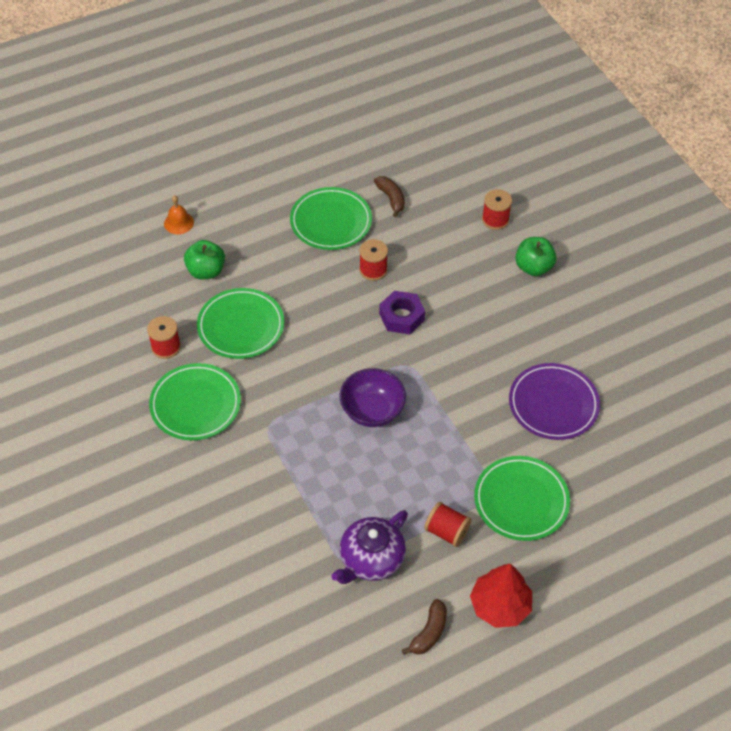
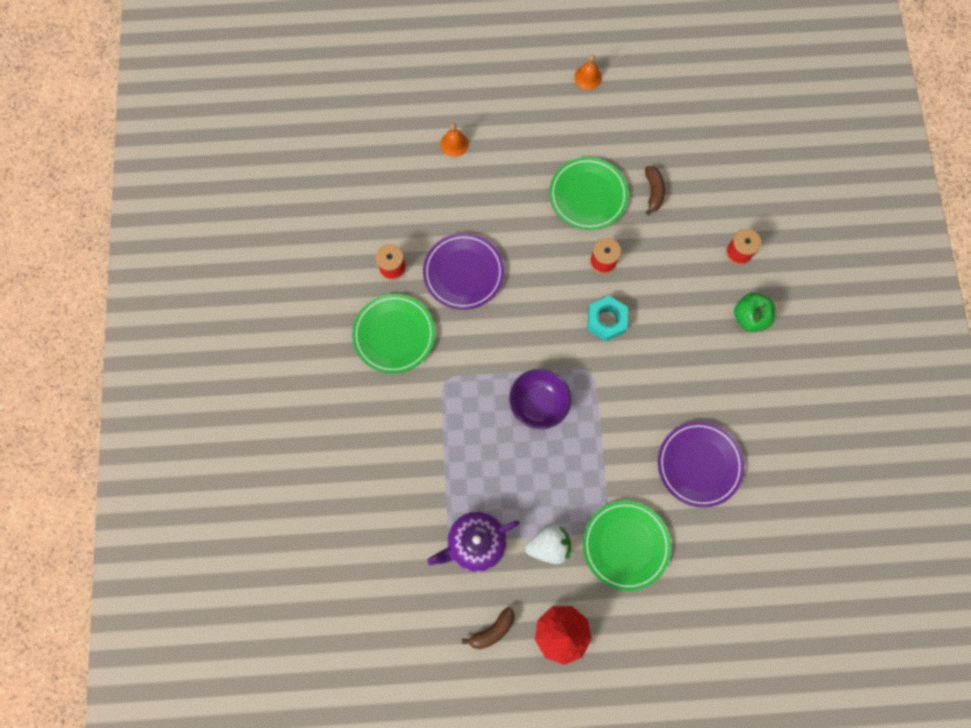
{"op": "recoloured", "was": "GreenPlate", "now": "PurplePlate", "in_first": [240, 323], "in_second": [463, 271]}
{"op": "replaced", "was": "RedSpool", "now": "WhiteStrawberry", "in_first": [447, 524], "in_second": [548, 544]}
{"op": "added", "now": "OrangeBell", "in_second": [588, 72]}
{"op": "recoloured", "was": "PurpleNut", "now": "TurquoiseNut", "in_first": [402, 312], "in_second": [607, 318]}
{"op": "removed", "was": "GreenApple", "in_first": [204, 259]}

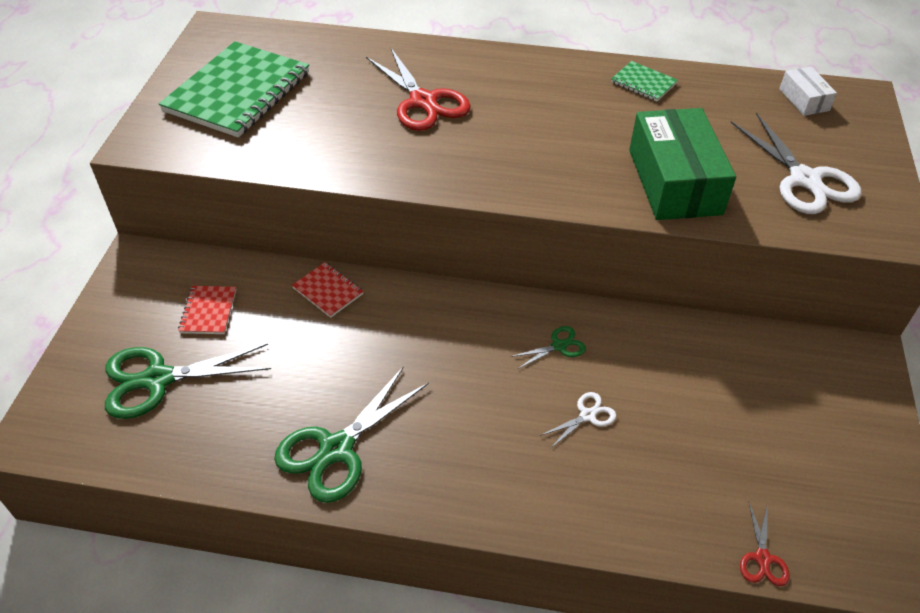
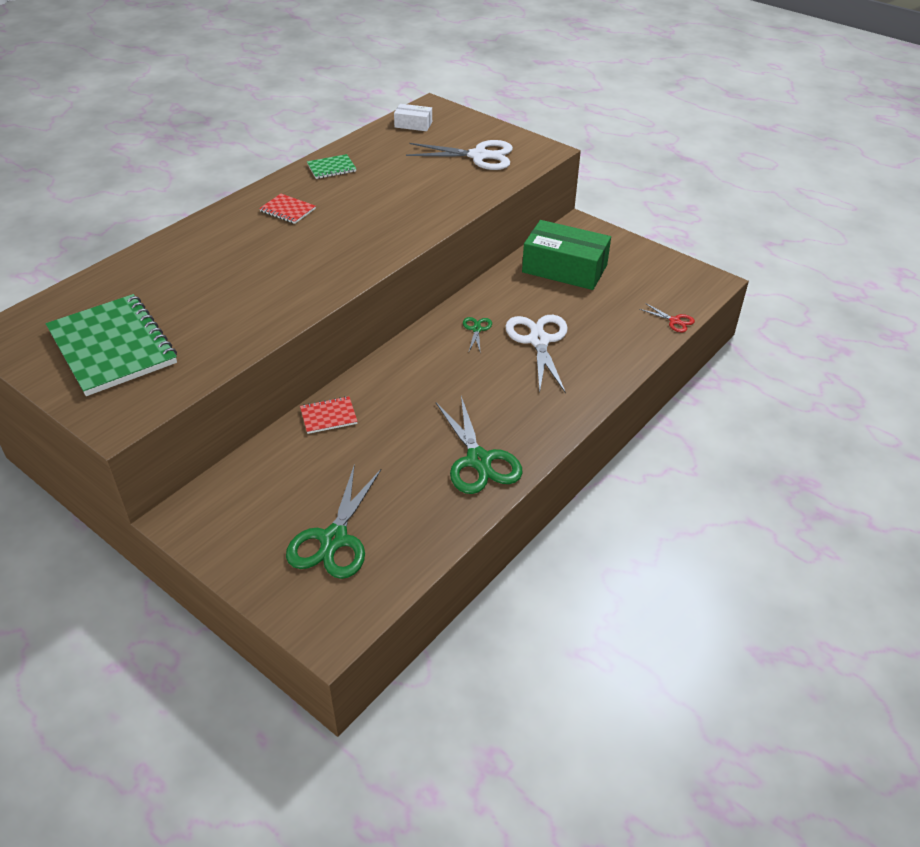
{"op": "moved", "was": "RedNotebook", "in_first": [207, 310], "in_second": [287, 209]}
{"op": "resized", "was": "WhiteScissors", "in_first": [578, 420], "in_second": [536, 354], "ratio": 2.09}
{"op": "moved", "was": "GreenBox", "in_first": [682, 164], "in_second": [566, 255]}
{"op": "removed", "was": "RedScissors", "in_first": [418, 89]}

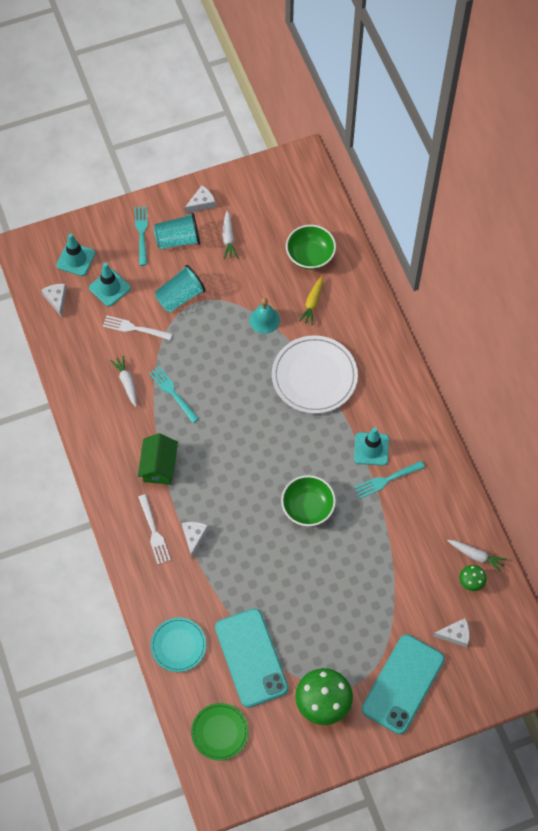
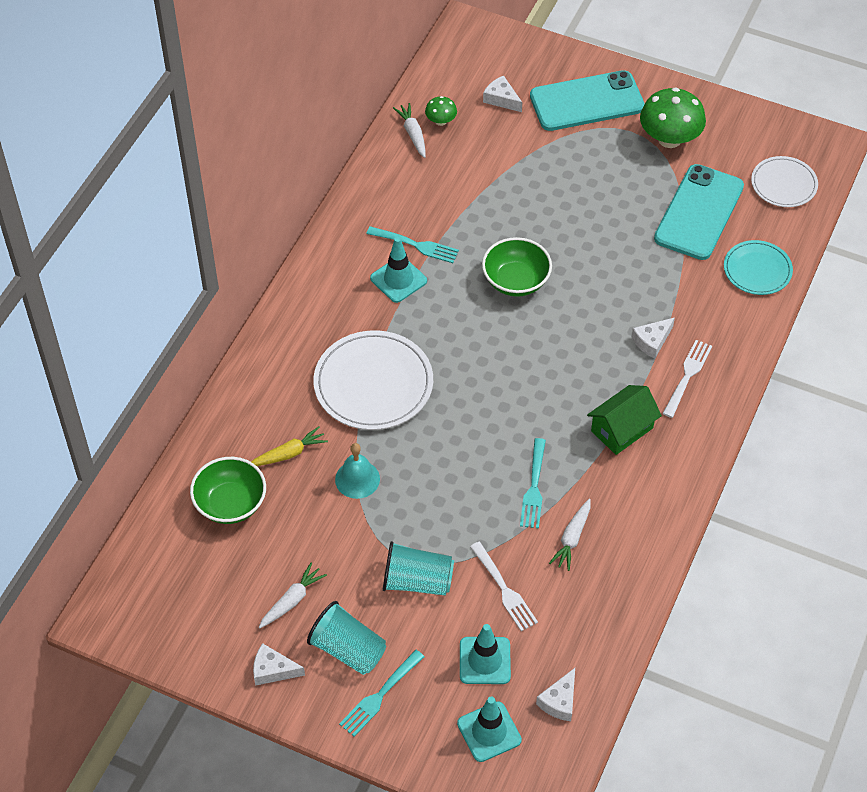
{"op": "recoloured", "was": "GreenPlate", "now": "WhitePlate", "in_first": [220, 731], "in_second": [784, 181]}

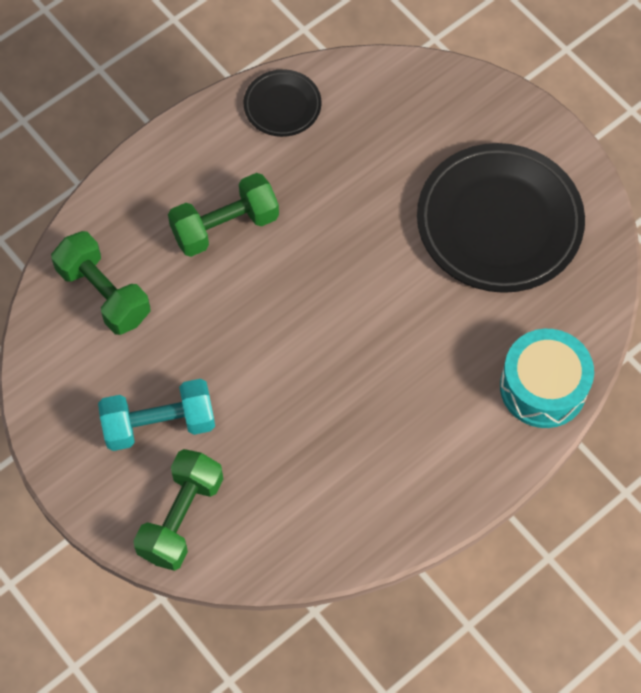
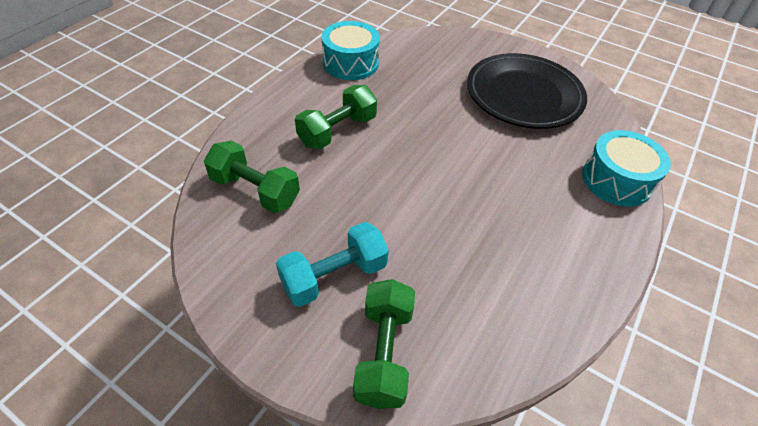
{"op": "replaced", "was": "BlackPlate", "now": "TurquoiseDrum", "in_first": [283, 103], "in_second": [350, 50]}

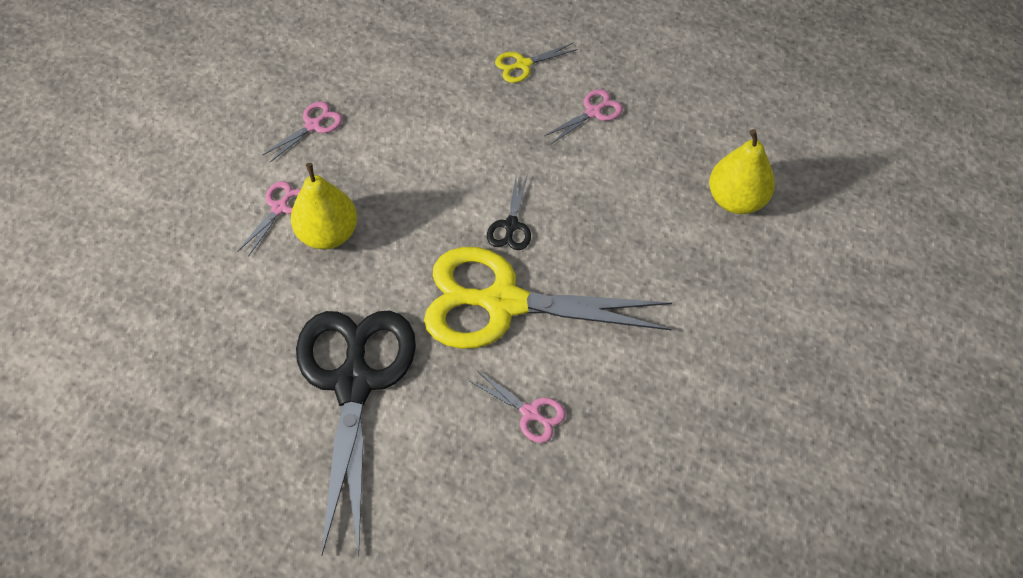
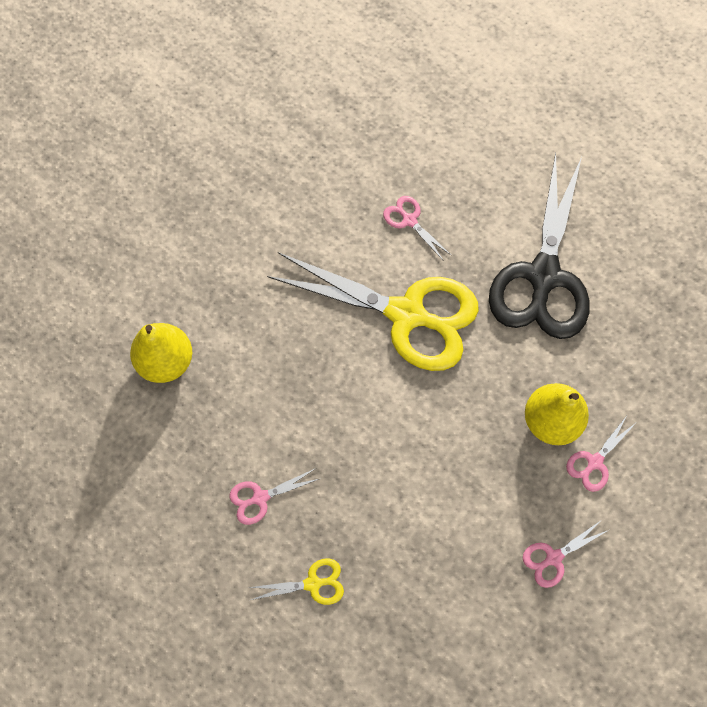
{"op": "removed", "was": "BlackScissors", "in_first": [509, 212]}

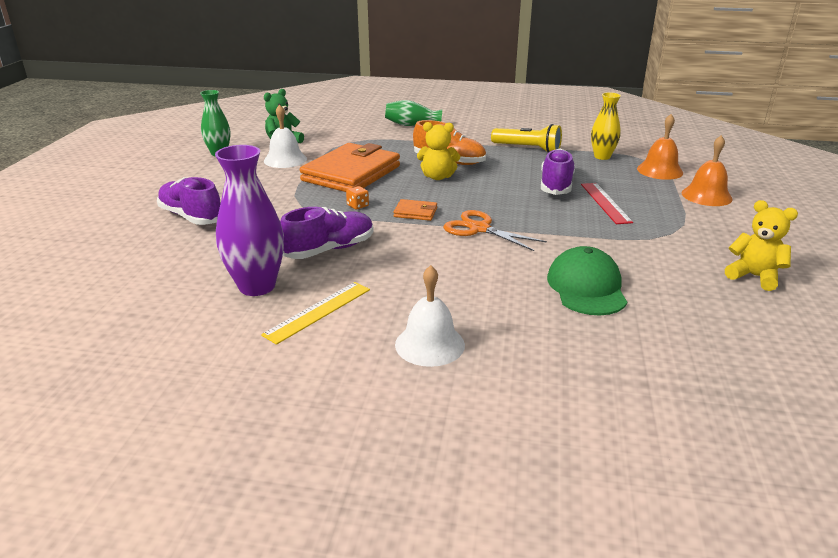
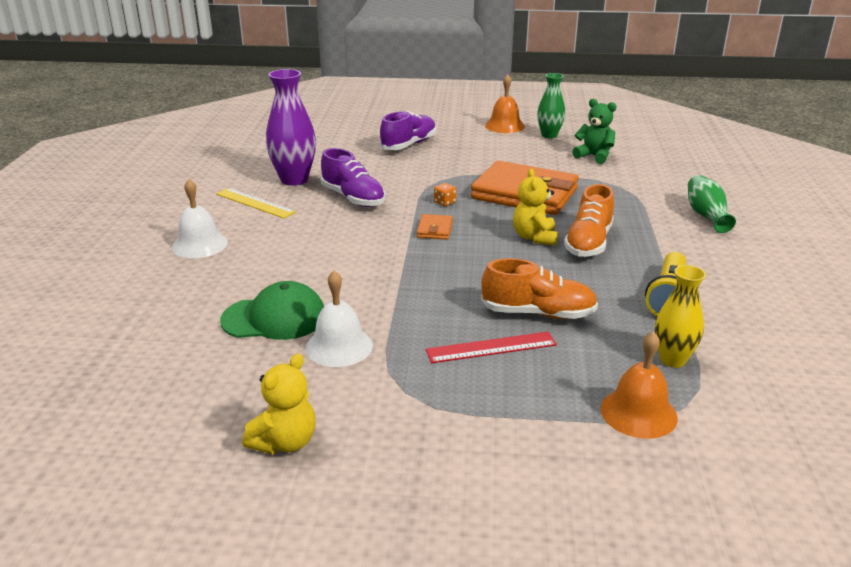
{"op": "moved", "was": "WhiteBell", "in_first": [285, 136], "in_second": [339, 319]}
{"op": "recoloured", "was": "PurpleShoe", "now": "OrangeShoe", "in_first": [558, 171], "in_second": [539, 288]}
{"op": "moved", "was": "OrangeBell", "in_first": [707, 170], "in_second": [505, 103]}
{"op": "removed", "was": "OrangeScissors", "in_first": [495, 230]}

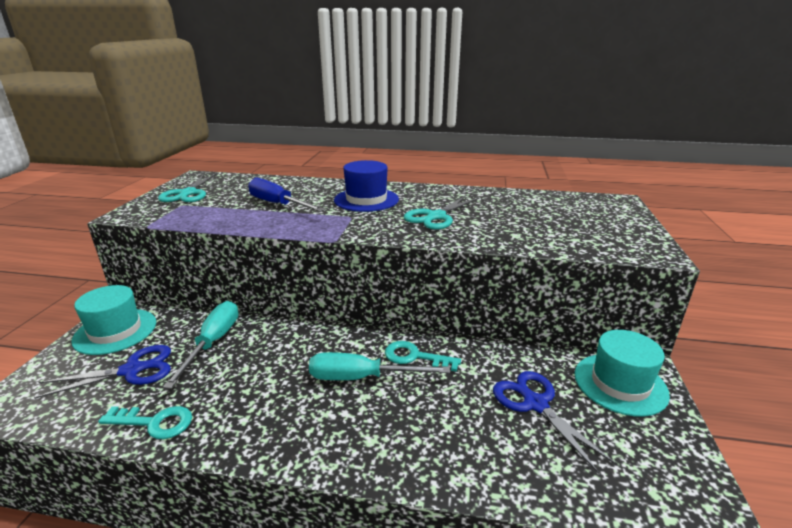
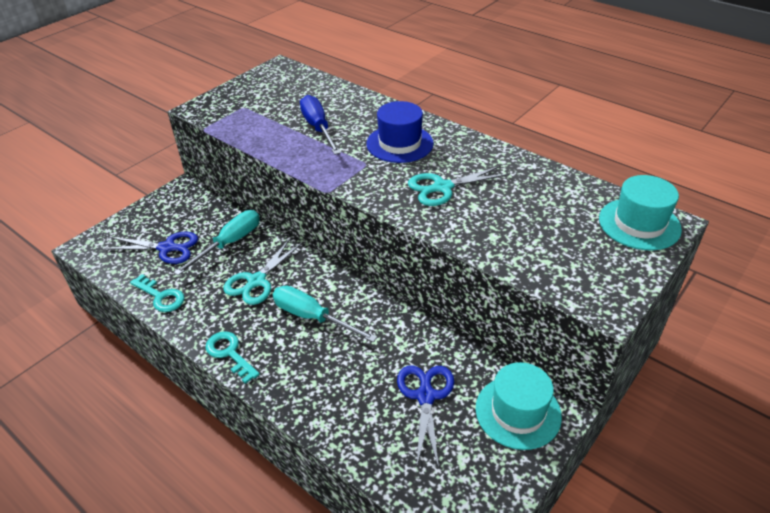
{"op": "moved", "was": "TurquoiseKey", "in_first": [423, 356], "in_second": [232, 357]}
{"op": "moved", "was": "TurquoiseScissors", "in_first": [187, 187], "in_second": [262, 272]}
{"op": "moved", "was": "TurquoiseHat", "in_first": [113, 320], "in_second": [640, 212]}

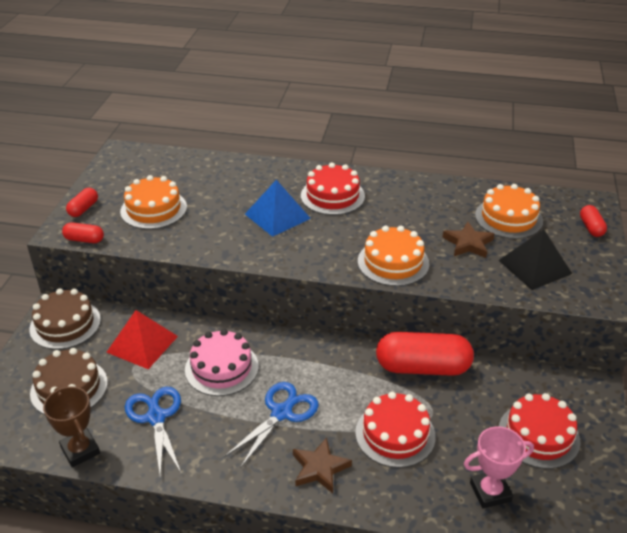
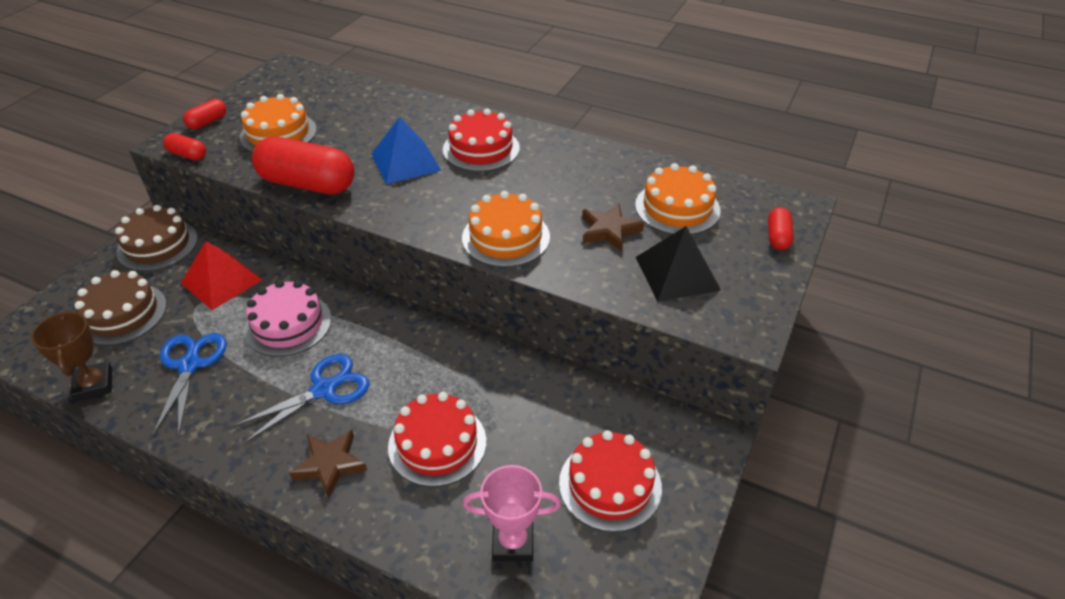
{"op": "moved", "was": "RedCapsule", "in_first": [425, 354], "in_second": [303, 166]}

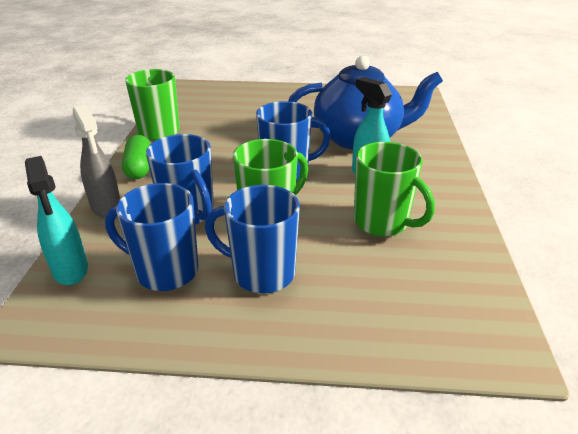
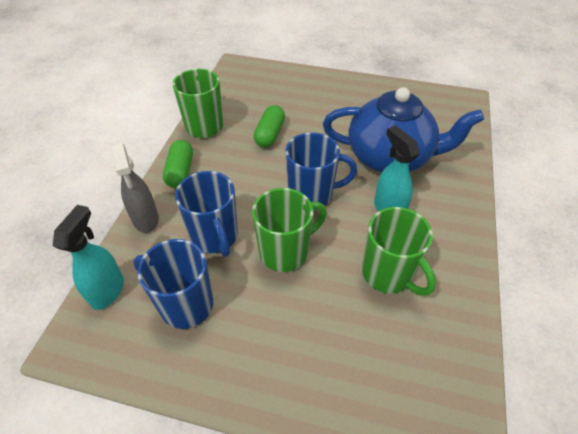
{"op": "turned", "was": "TurquoiseSprayBottle", "in_first": [56, 220], "in_second": [88, 257], "clockwise": -150}
{"op": "added", "now": "GreenCapsule", "in_second": [269, 126]}
{"op": "removed", "was": "BlueMug", "in_first": [252, 239]}

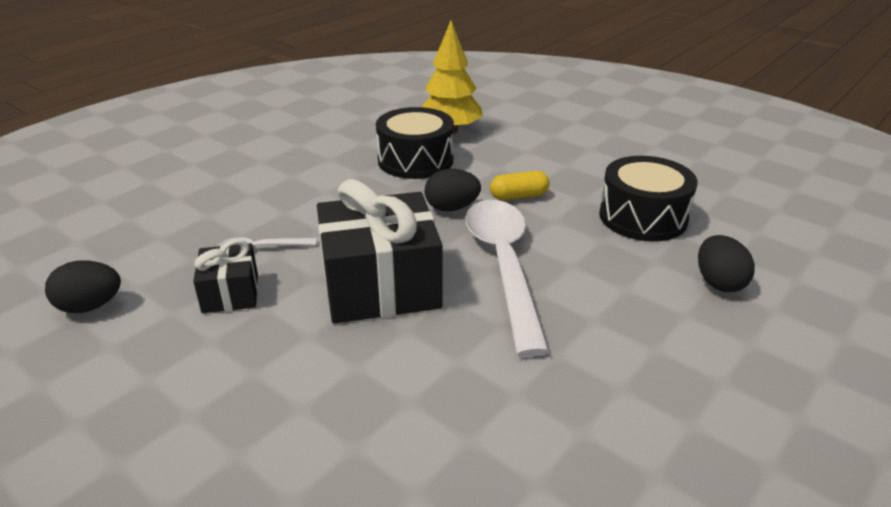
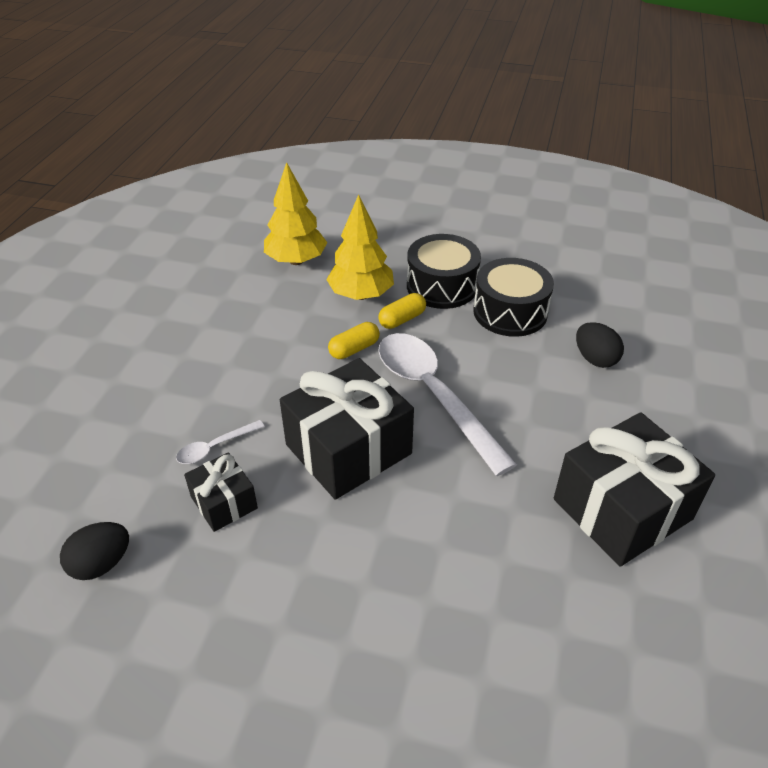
{"op": "added", "now": "YellowTree", "in_second": [360, 247]}
{"op": "replaced", "was": "BlackEgg", "now": "YellowCapsule", "in_first": [453, 190], "in_second": [354, 340]}
{"op": "moved", "was": "BlackDrum", "in_first": [415, 143], "in_second": [444, 271]}
{"op": "added", "now": "BlackGift", "in_second": [634, 489]}

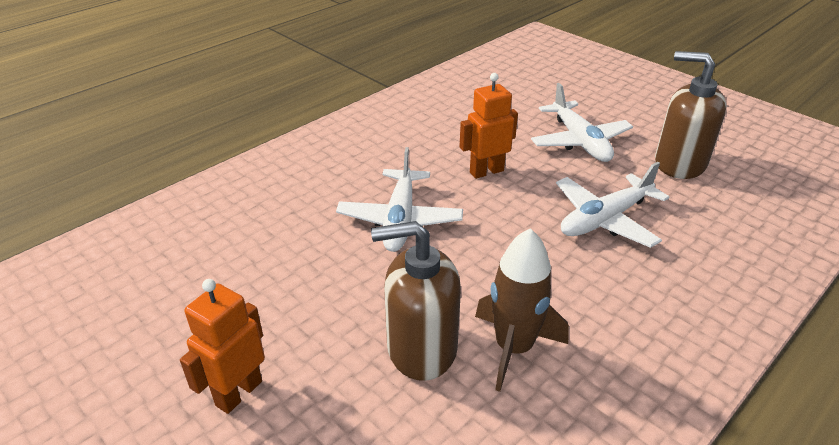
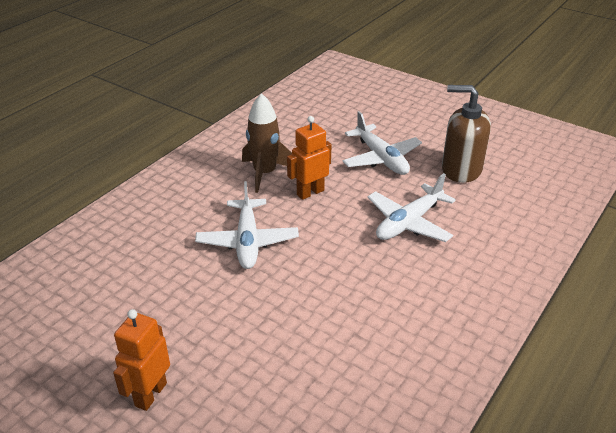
{"op": "moved", "was": "BrownRocket", "in_first": [522, 310], "in_second": [267, 143]}
{"op": "removed", "was": "BrownSoapDispenser", "in_first": [416, 301]}

